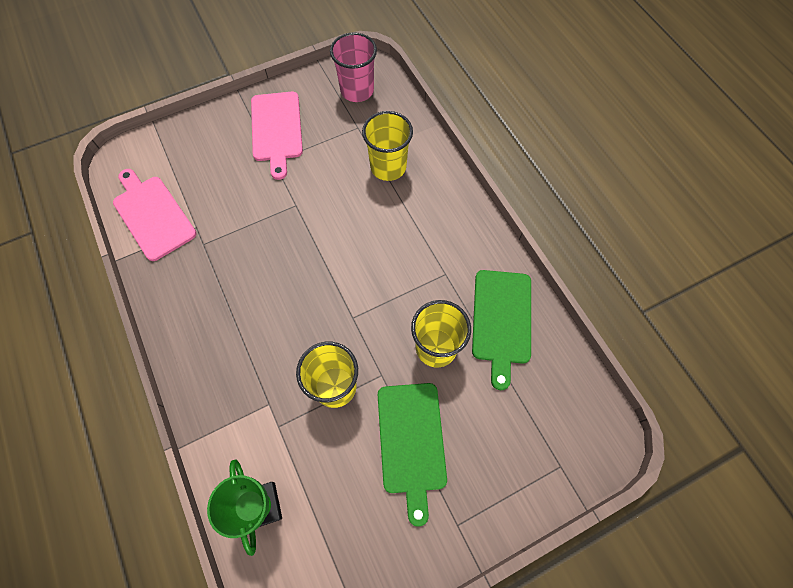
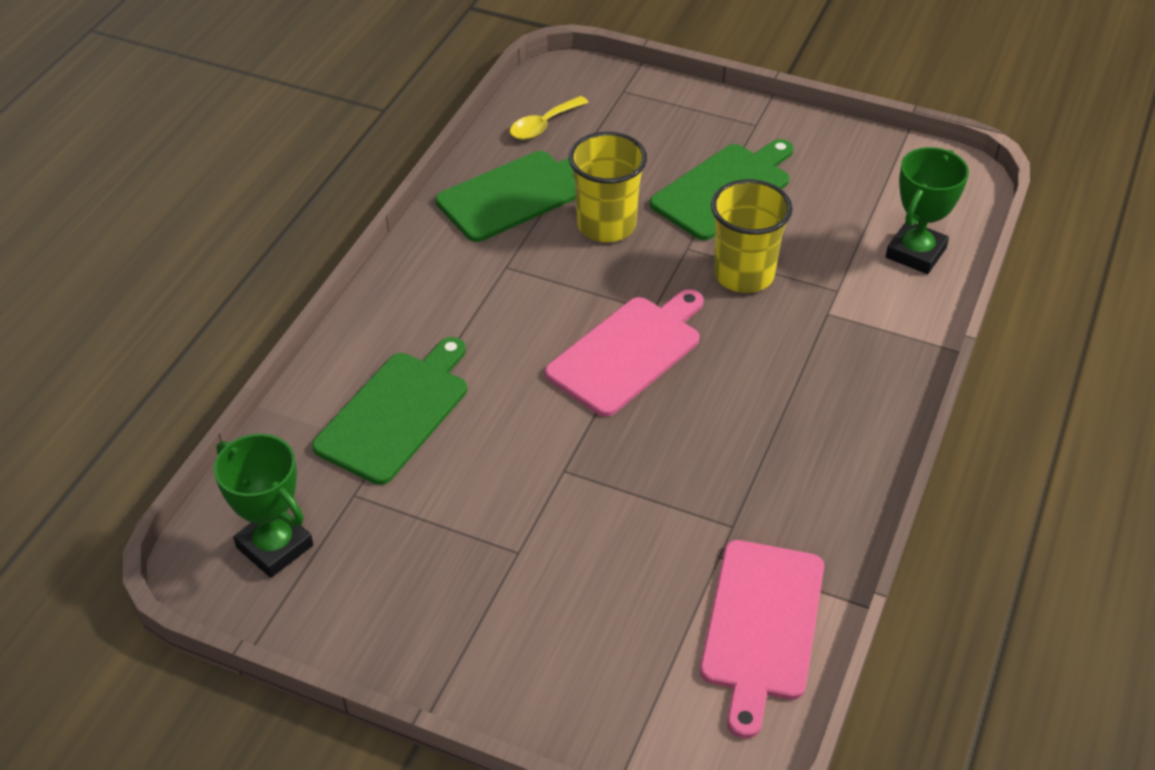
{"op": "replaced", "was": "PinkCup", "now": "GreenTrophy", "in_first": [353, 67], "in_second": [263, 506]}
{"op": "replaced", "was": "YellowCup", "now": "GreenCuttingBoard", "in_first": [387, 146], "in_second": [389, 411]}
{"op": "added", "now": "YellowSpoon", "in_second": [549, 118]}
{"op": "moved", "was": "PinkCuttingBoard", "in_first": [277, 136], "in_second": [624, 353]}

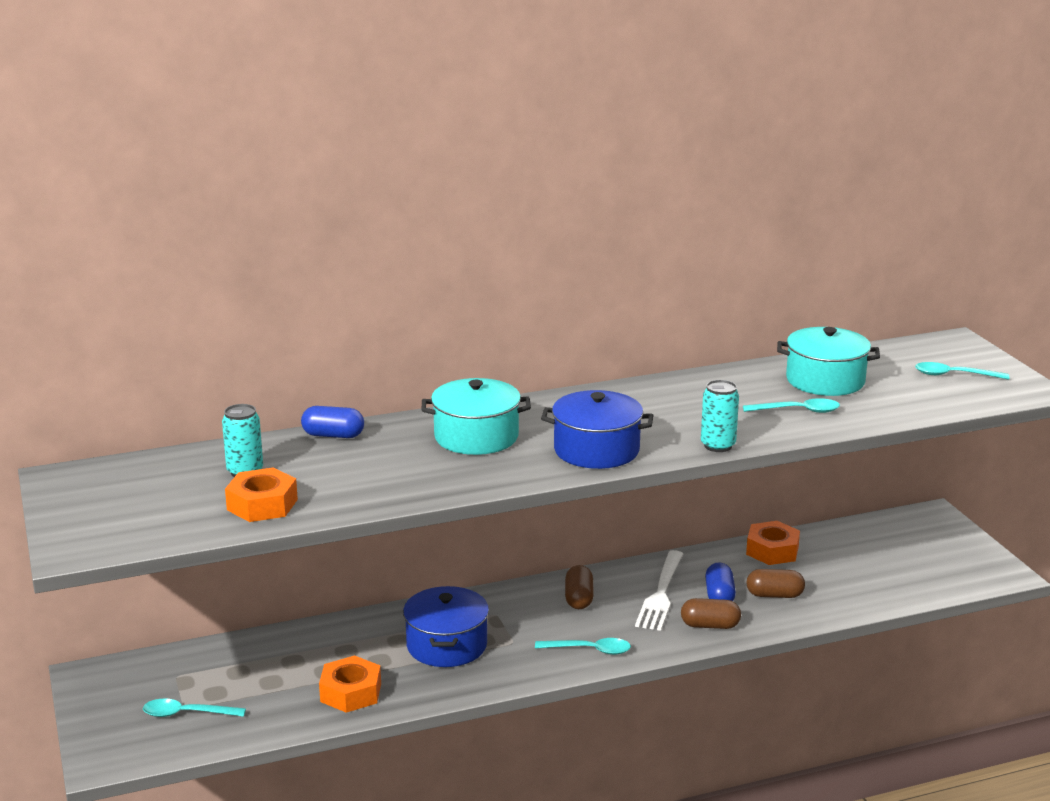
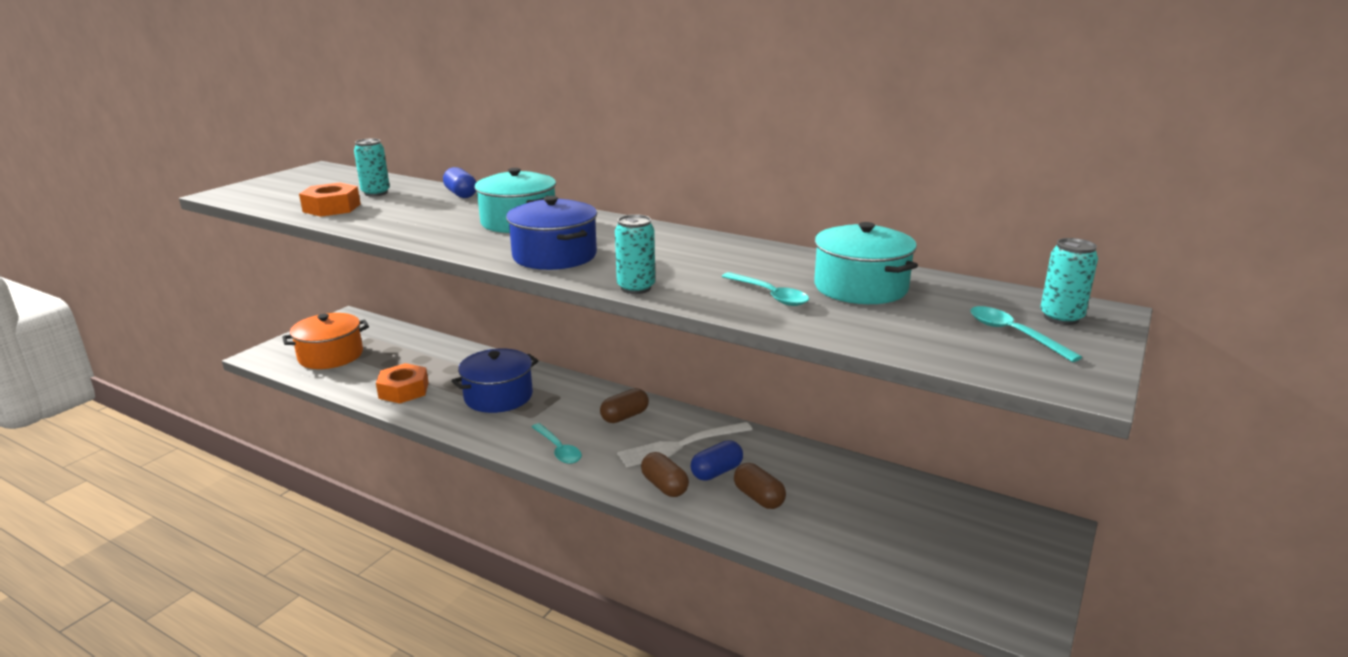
{"op": "replaced", "was": "TurquoiseSpoon", "now": "OrangePot", "in_first": [194, 707], "in_second": [325, 341]}
{"op": "added", "now": "TurquoiseCan", "in_second": [1069, 281]}
{"op": "removed", "was": "OrangeNut", "in_first": [773, 543]}

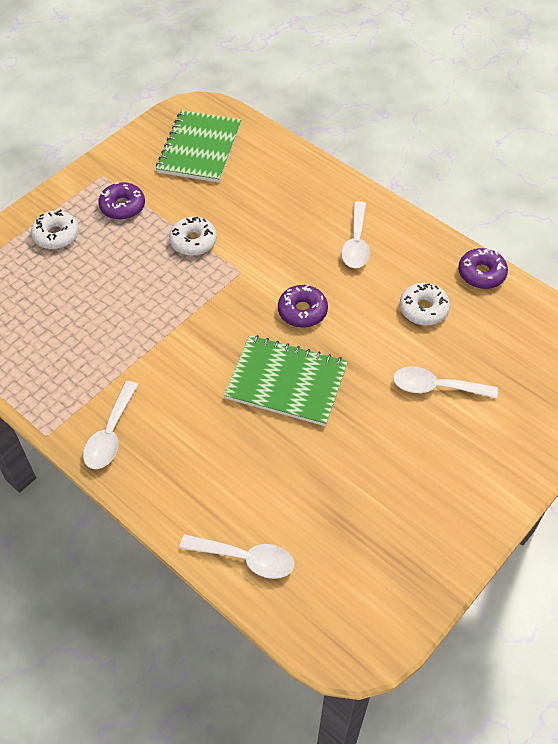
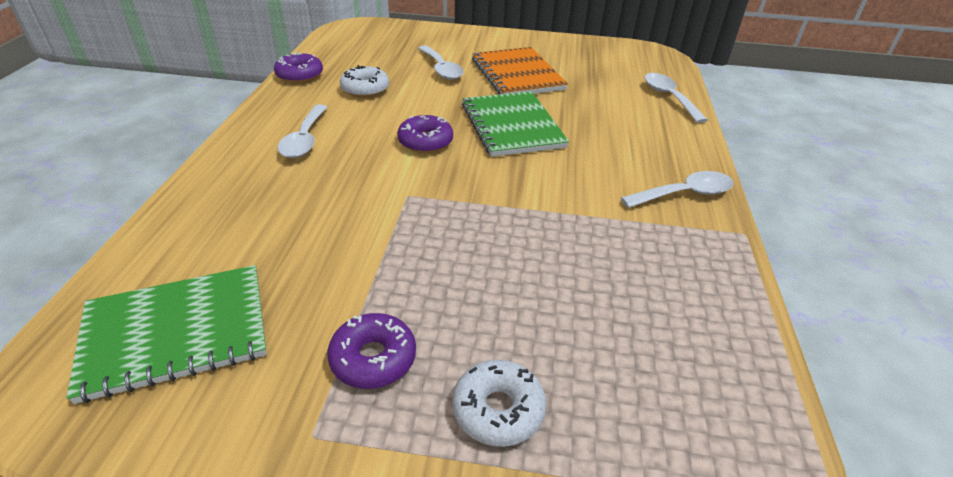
{"op": "turned", "was": "WhiteSpoon", "in_first": [355, 234], "in_second": [302, 131], "clockwise": 120}
{"op": "added", "now": "OrangeNotebook", "in_second": [520, 70]}
{"op": "removed", "was": "WhiteDonut", "in_first": [193, 236]}

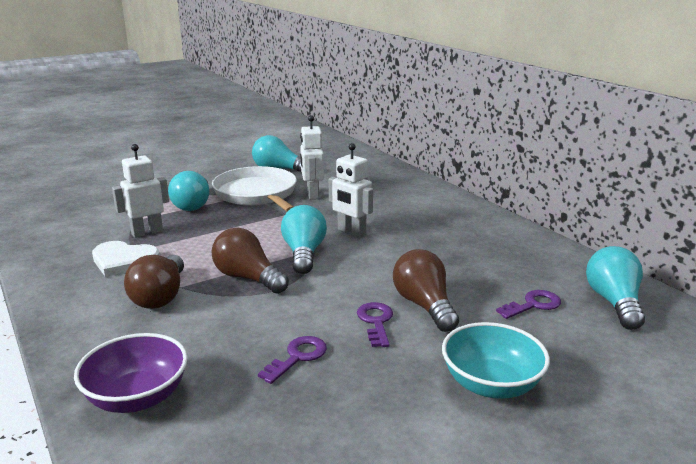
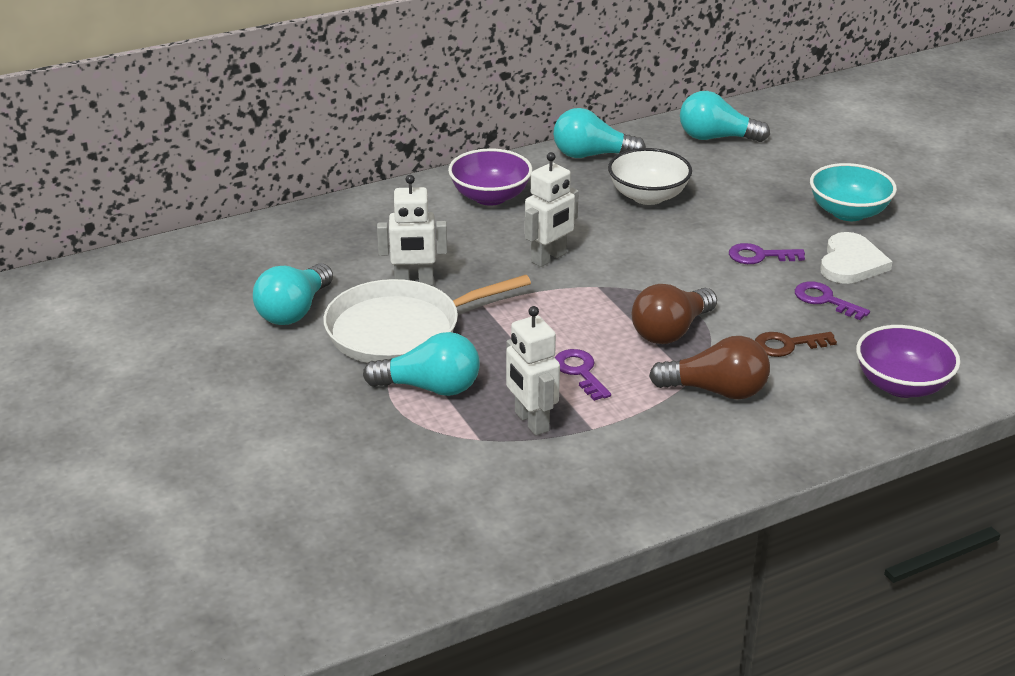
{"op": "added", "now": "PurpleBowl", "in_second": [490, 177]}
{"op": "moved", "was": "TurquoiseLightBulb", "in_first": [304, 239], "in_second": [599, 133]}
{"op": "moved", "was": "PurpleKey", "in_first": [528, 304], "in_second": [583, 375]}
{"op": "added", "now": "WhiteBowl", "in_second": [650, 176]}
{"op": "added", "now": "BrownKey", "in_second": [796, 344]}
{"op": "moved", "was": "WhiteHeart", "in_first": [126, 259], "in_second": [856, 258]}
{"op": "removed", "was": "BrownLightBulb", "in_first": [426, 290]}

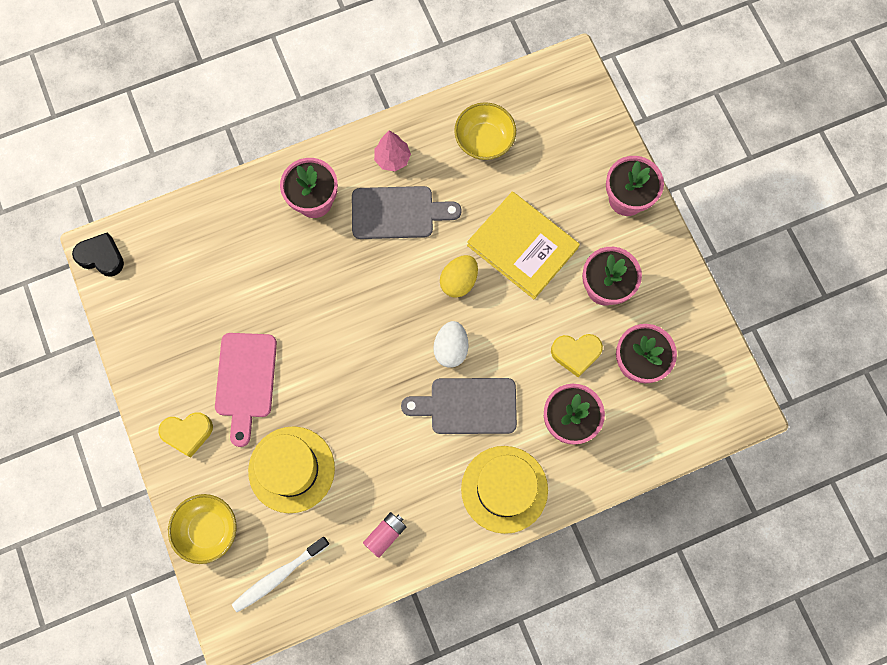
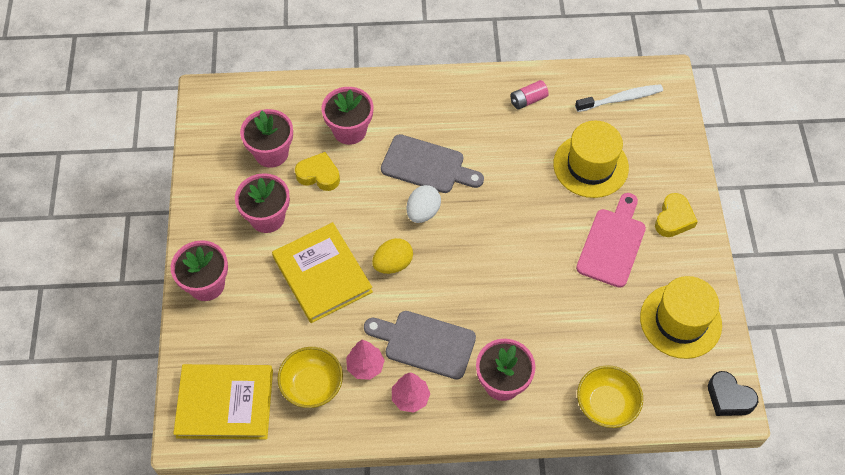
{"op": "added", "now": "YellowBook", "in_second": [223, 401]}
{"op": "added", "now": "PinkTree", "in_second": [365, 359]}
{"op": "moved", "was": "YellowBowl", "in_first": [202, 529], "in_second": [610, 396]}
{"op": "moved", "was": "YellowHat", "in_first": [504, 490], "in_second": [681, 317]}
{"op": "turned", "was": "YellowHeart", "in_first": [185, 435], "in_second": [676, 215], "clockwise": 105}

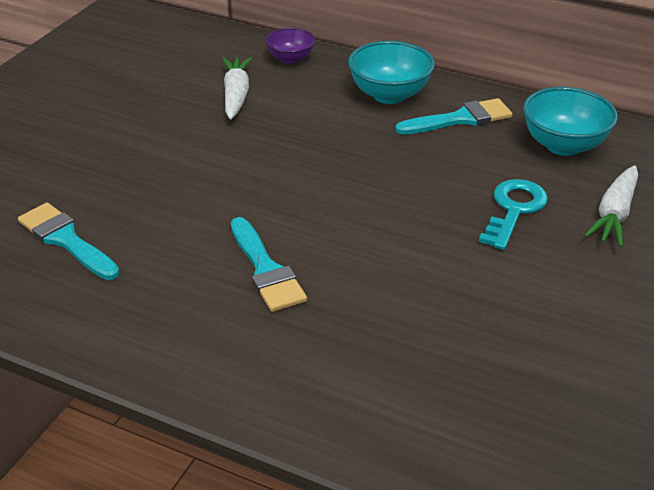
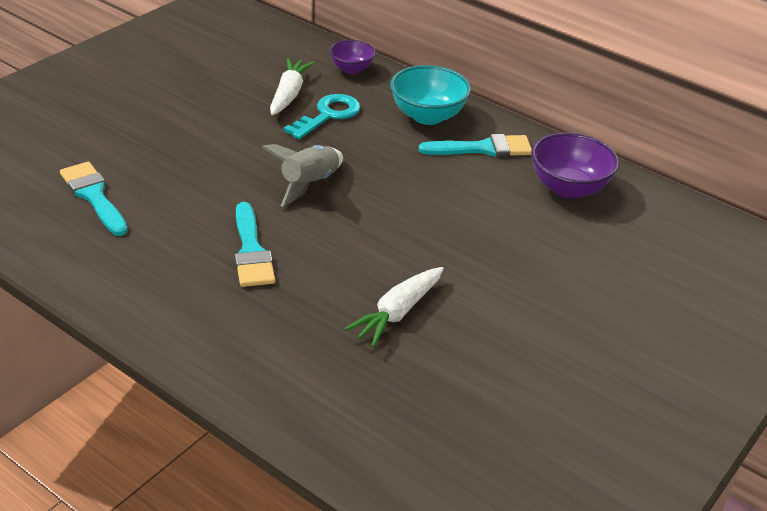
{"op": "added", "now": "GreyRocket", "in_second": [302, 175]}
{"op": "moved", "was": "TurquoiseKey", "in_first": [513, 214], "in_second": [322, 116]}
{"op": "moved", "was": "WhiteCarrot", "in_first": [611, 206], "in_second": [394, 307]}
{"op": "recoloured", "was": "TurquoiseBowl", "now": "PurpleBowl", "in_first": [570, 121], "in_second": [575, 165]}

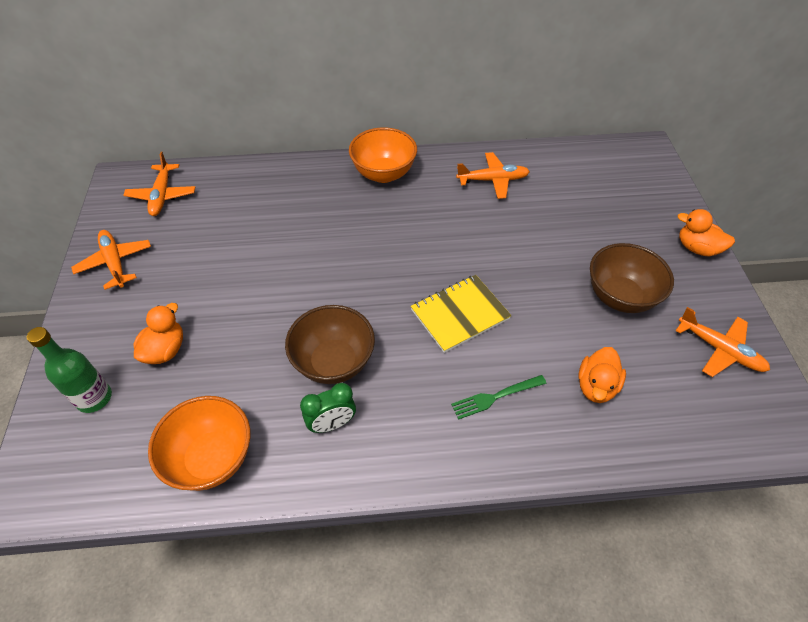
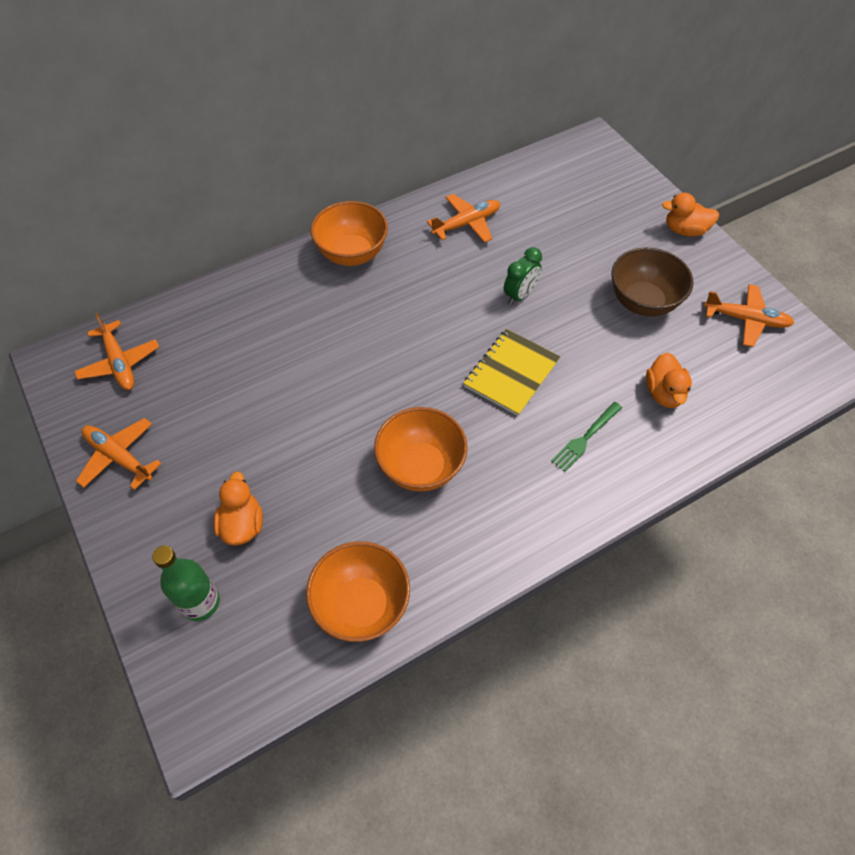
{"op": "recoloured", "was": "BrownBowl", "now": "OrangeBowl", "in_first": [330, 344], "in_second": [421, 449]}
{"op": "moved", "was": "GreenClock", "in_first": [328, 408], "in_second": [523, 276]}

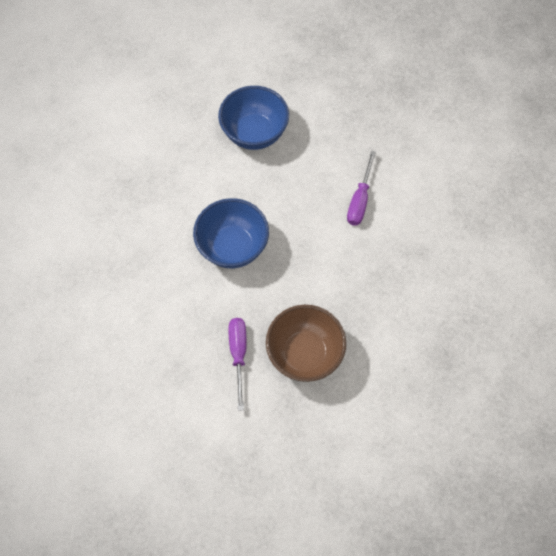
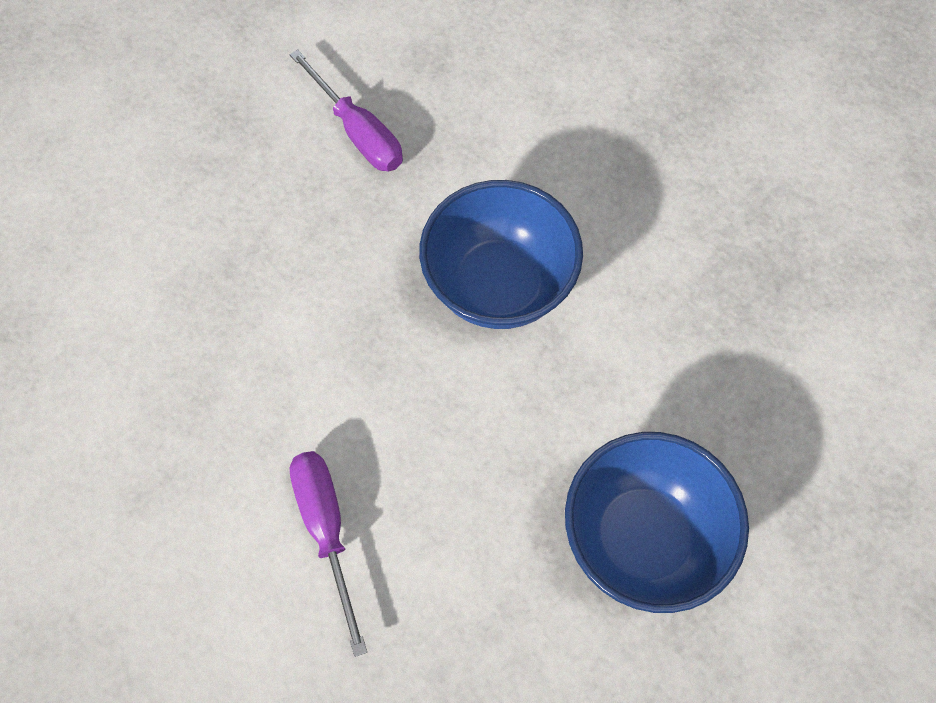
{"op": "removed", "was": "BrownBowl", "in_first": [306, 343]}

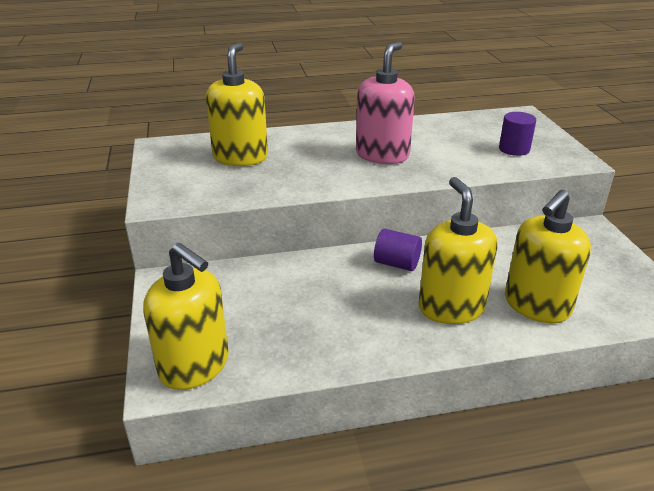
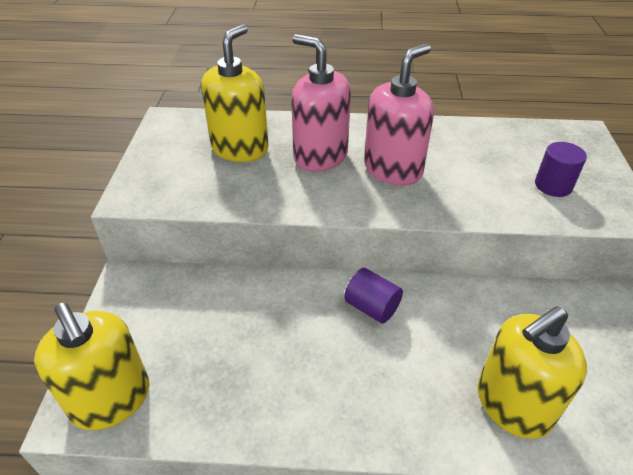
{"op": "added", "now": "PinkSoapDispenser", "in_second": [321, 103]}
{"op": "removed", "was": "YellowSoapDispenser", "in_first": [457, 250]}

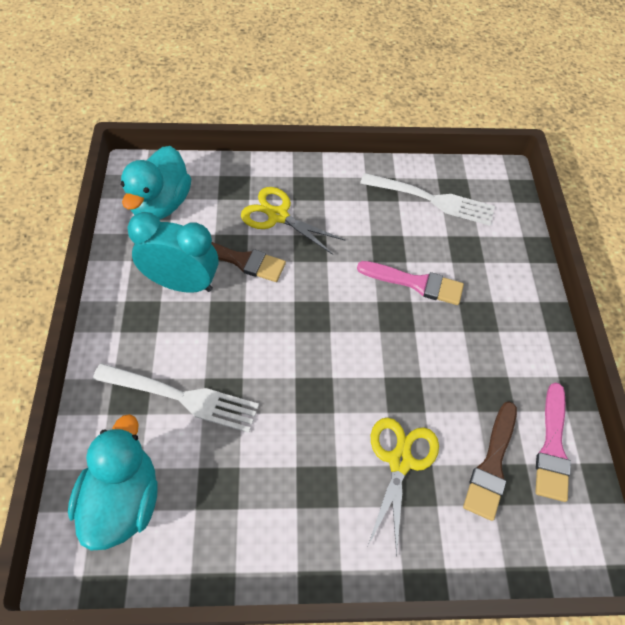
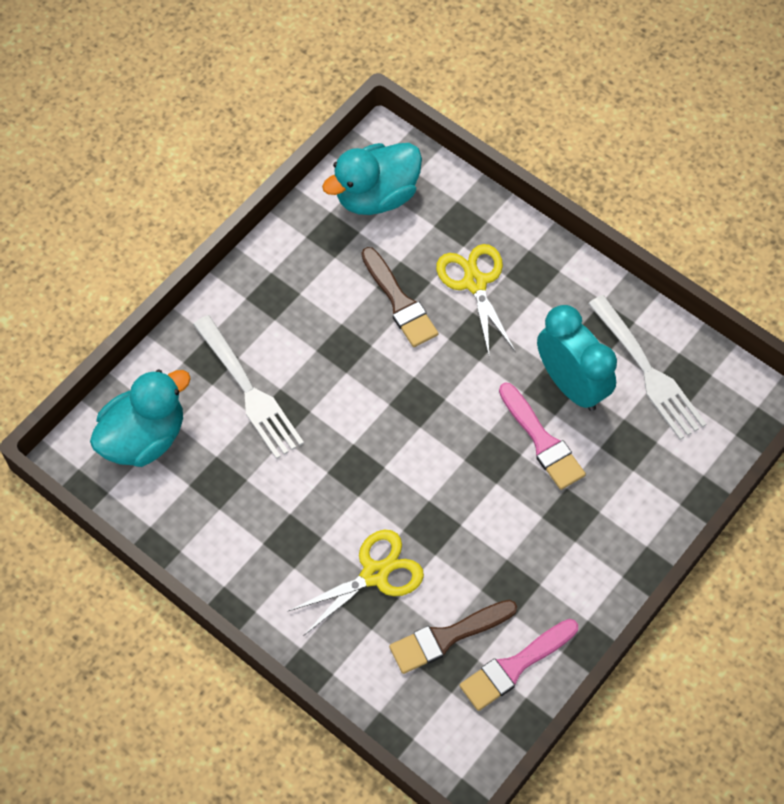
{"op": "moved", "was": "TurquoiseClock", "in_first": [173, 252], "in_second": [577, 358]}

